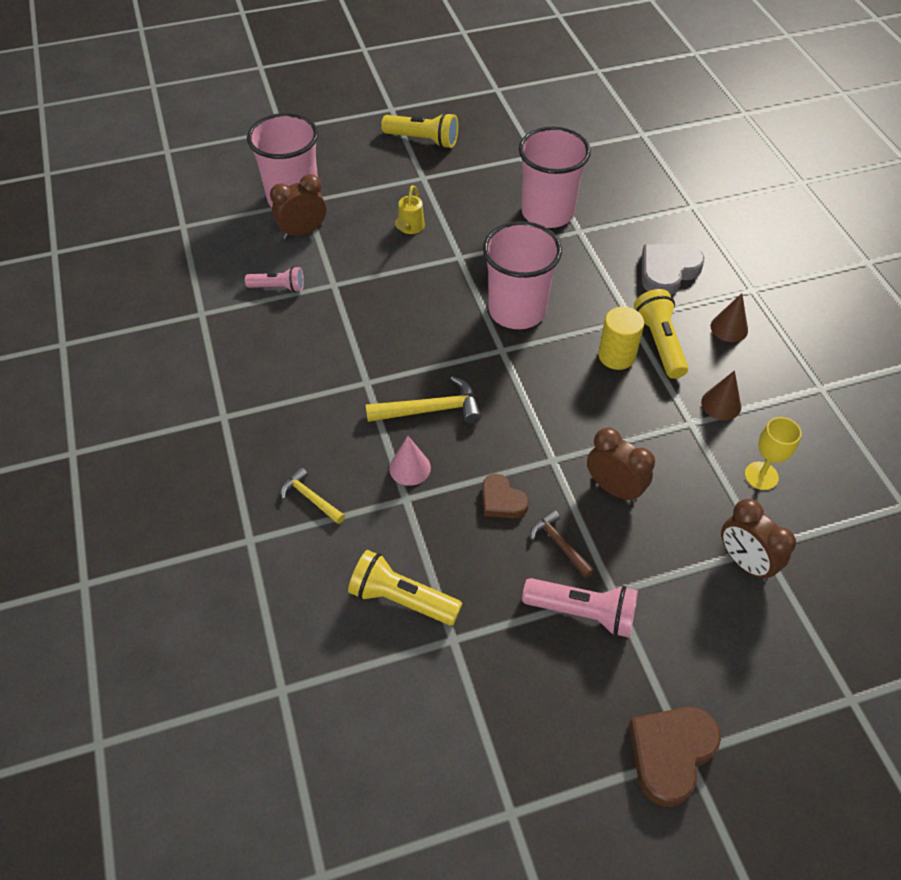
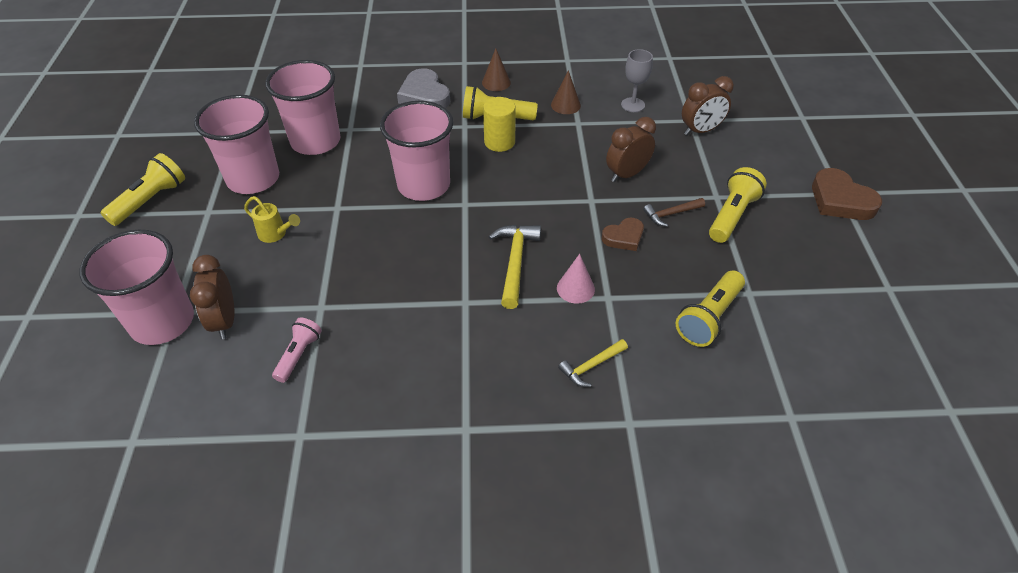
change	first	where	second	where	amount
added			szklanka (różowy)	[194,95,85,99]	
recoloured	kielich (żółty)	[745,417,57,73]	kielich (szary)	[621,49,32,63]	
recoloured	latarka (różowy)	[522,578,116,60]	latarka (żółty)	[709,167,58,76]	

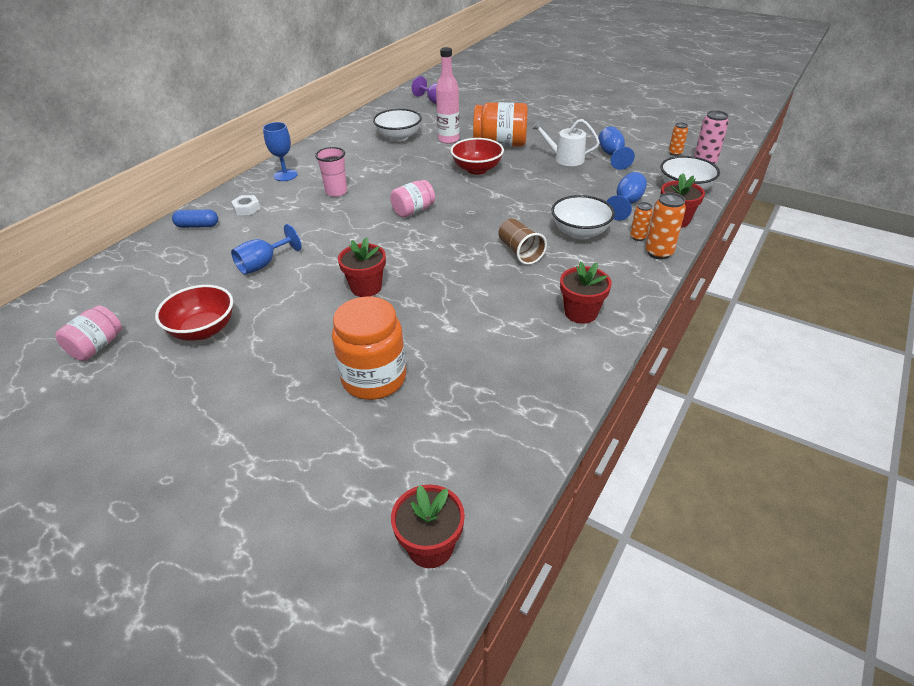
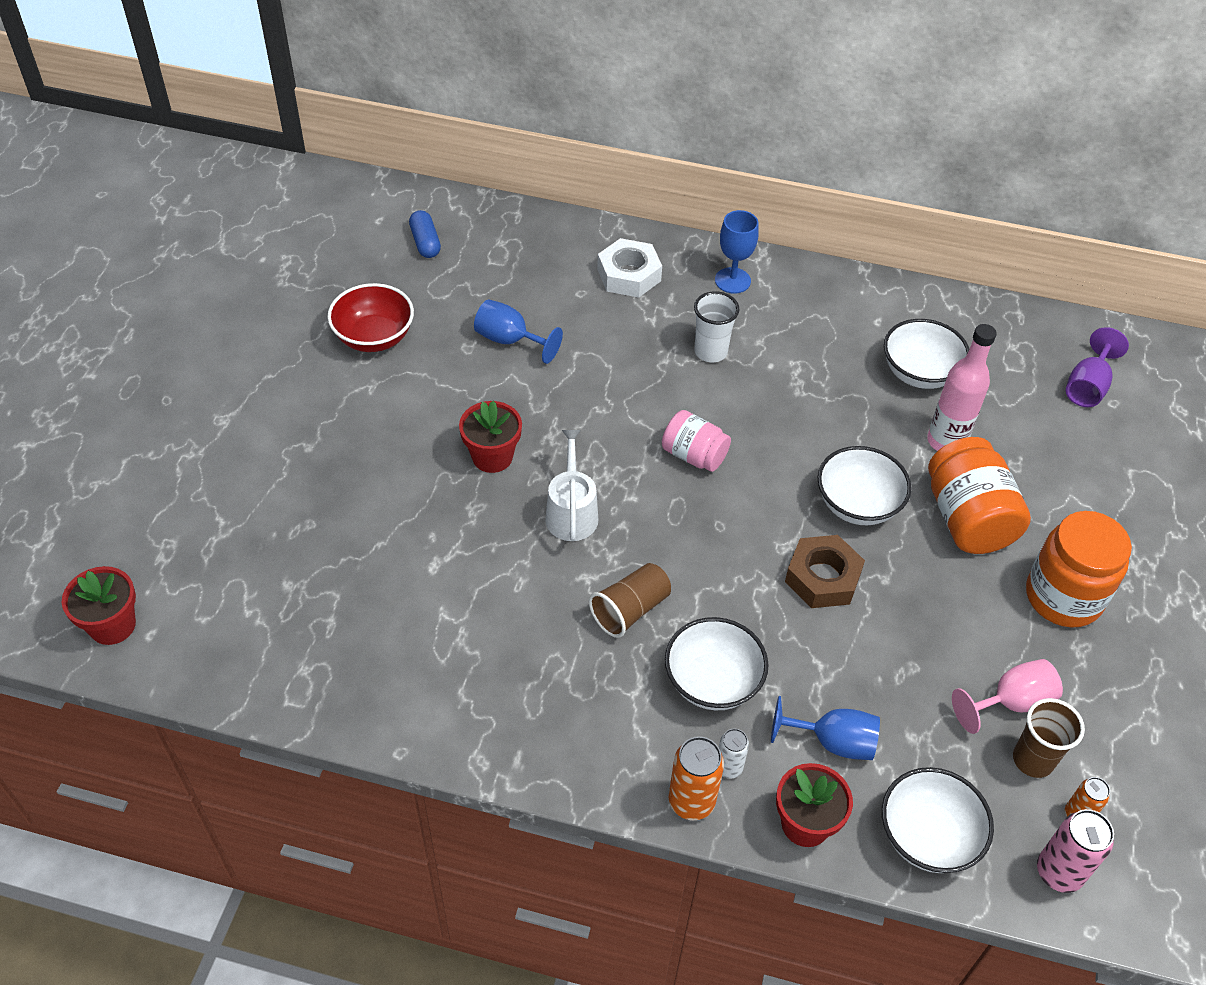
change	first	where	second	where	amount
moved	kapsułka (niebieski)	[172,209,46,19]		[409,210,32,48]	
moved	konewka (biały)	[531,119,69,47]		[545,430,53,111]	
resized	nakrętka (biały)	[231,195,29,20]		[597,238,65,60]	x1.69
recoloured	szklanka (różowy)	[315,147,32,50]	szklanka (biały)	[694,291,46,71]	
recoloured	puszka (pomarańczowy)	[630,202,23,39]	puszka (biały)	[719,729,30,50]	
added			nakrętka (brązowy)	[785,535,80,73]	
recoloured	miska (czerwony)	[450,138,54,37]	miska (biały)	[818,446,94,79]	
recoloured	kielich (niebieski)	[598,126,37,44]	kielich (różowy)	[952,659,111,75]	
added			szklanka (brązowy)	[1013,698,72,80]	
moved	słoik (pomarańczowy)	[332,296,74,104]		[1026,511,106,117]	
removed	słoik (różowy)	[55,305,67,56]			
removed	doniczka (czerwony)	[560,262,52,62]			

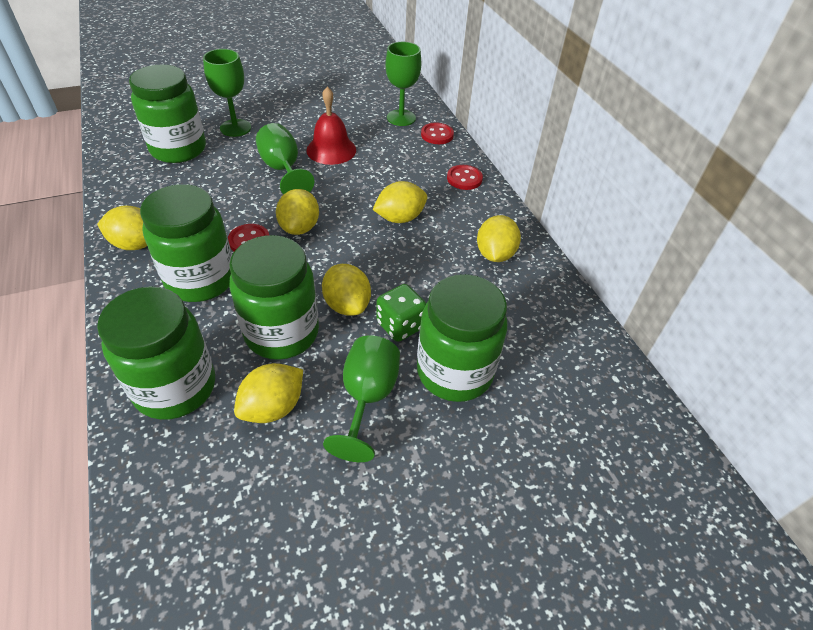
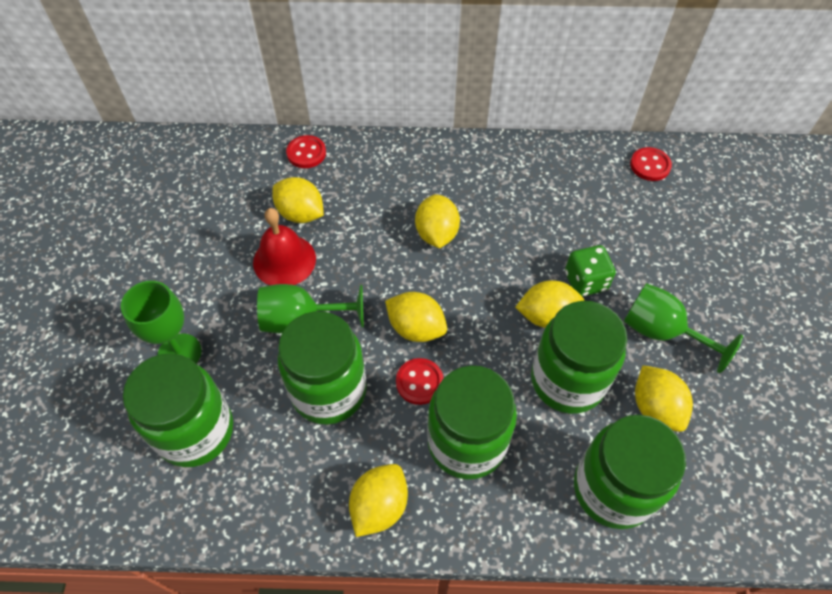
change	first	where	second	where	amount
moved	cytryna (żółty)	[477,215,44,47]		[272,177,52,46]	
moved	słoik (zielony)	[417,274,90,128]		[278,311,89,114]	
moved	guzik (czerwony)	[447,165,36,25]		[630,147,42,34]	
removed	kielich (zielony)	[386,42,35,84]			

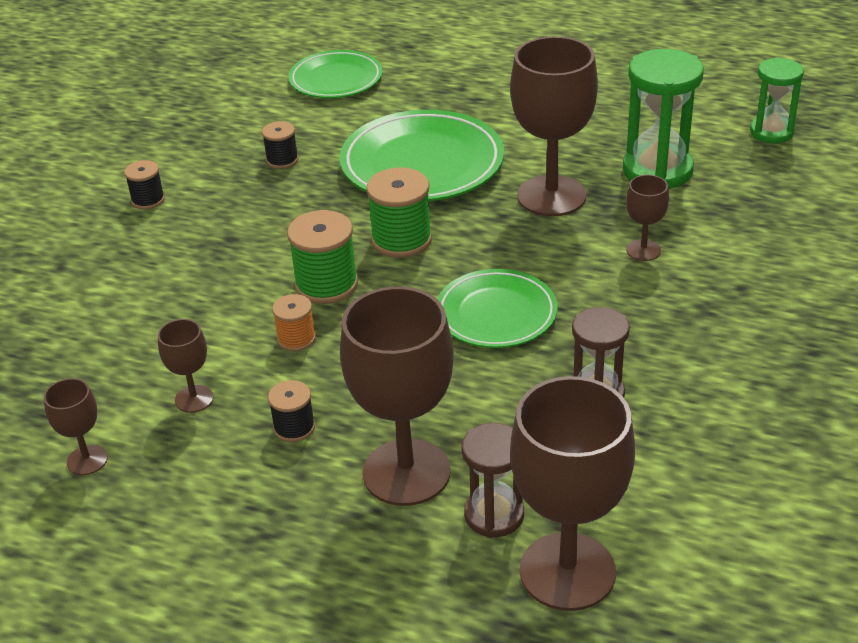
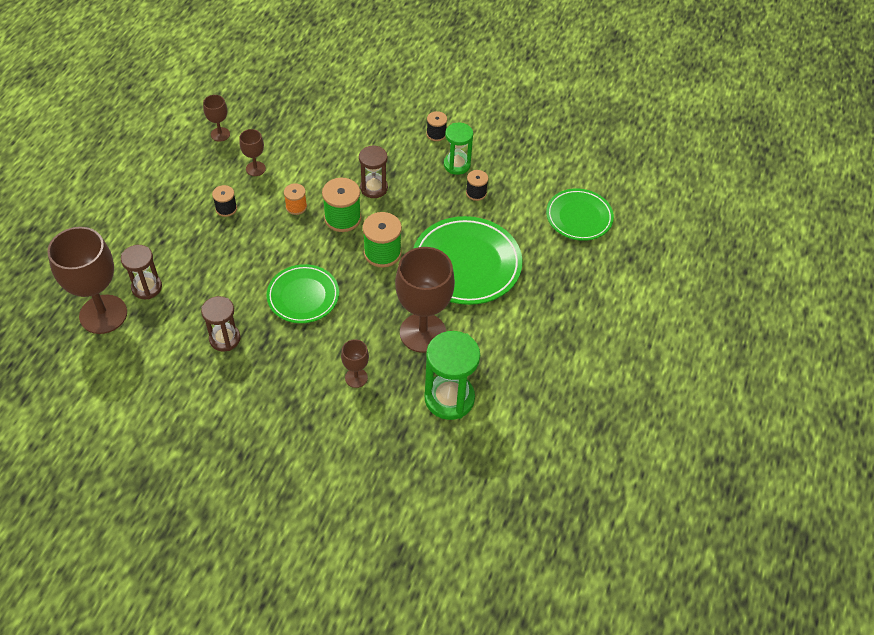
change	first	where	second	where	amount
added			klepsydra (brązowy)	[359,145,29,53]	
moved	klepsydra (zielony)	[750,57,54,87]		[444,123,29,52]	
removed	kielich (brązowy)	[340,287,114,219]			

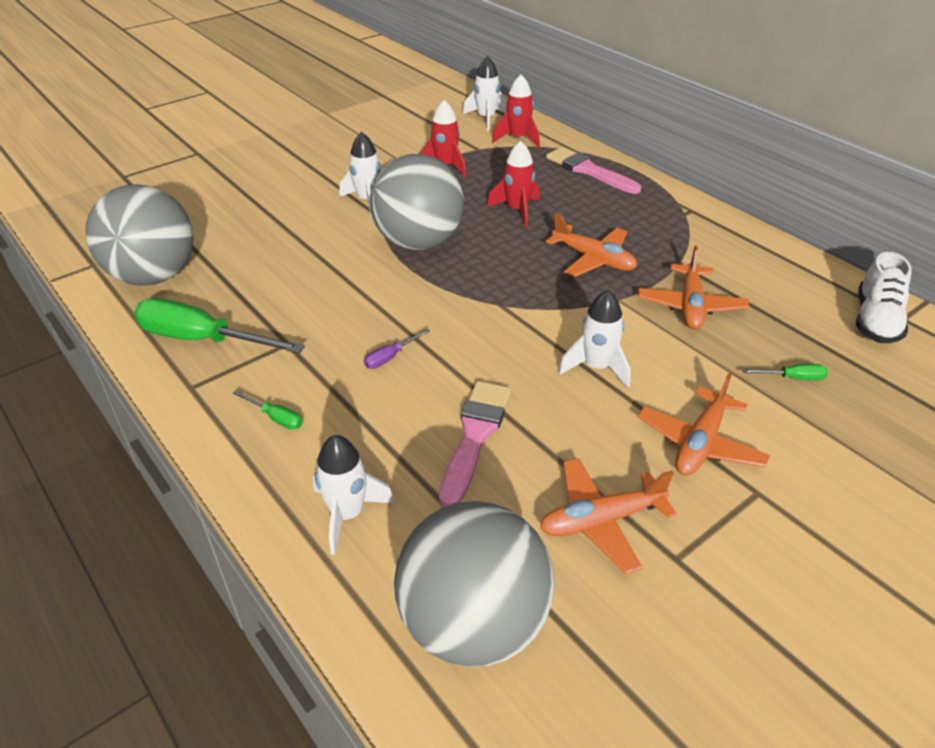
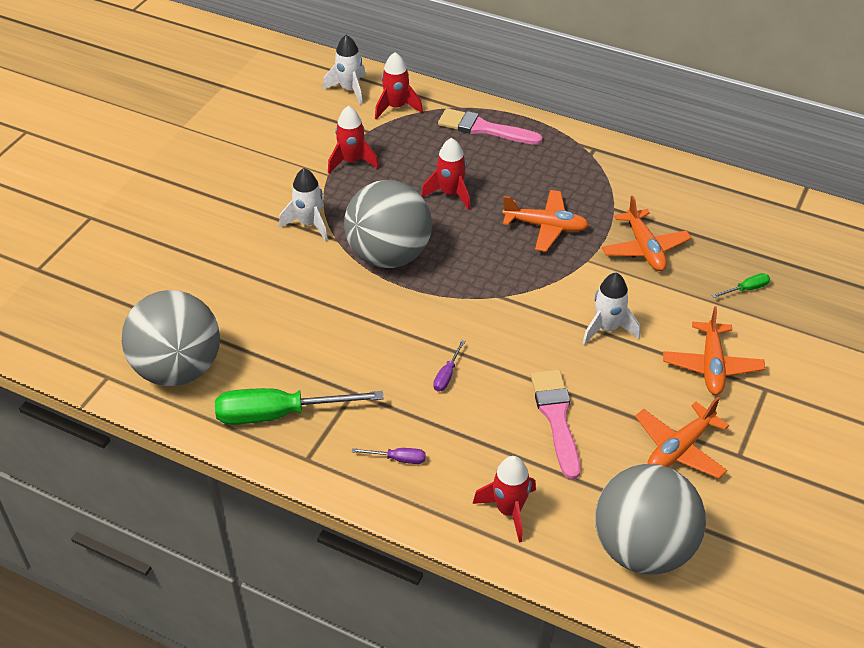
change	first	where	second	where	amount
recoloured	śrubokręt (zielony)	[232,390,71,40]	śrubokręt (fioletowy)	[352,448,74,16]	
recoloured	rakieta (biały)	[313,435,82,120]	rakieta (czerwony)	[473,456,63,86]	
removed	but (biały)	[856,252,56,91]			

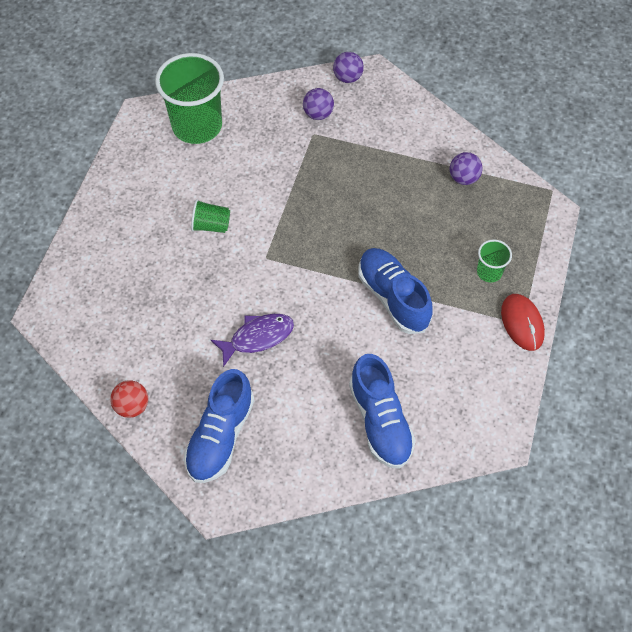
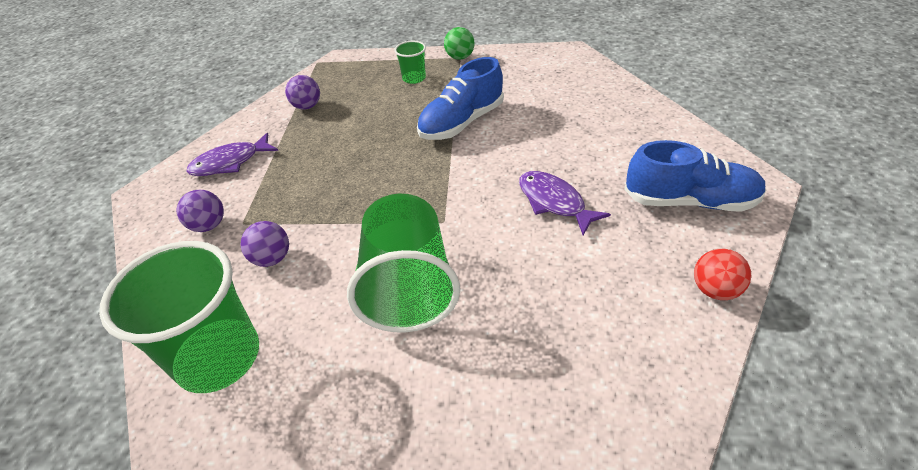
change	first	where	second	where	amount
added			ryba (fioletowy)	[186,133,92,43]	
moved	piłka (fioletowy)	[333,52,31,31]		[240,221,49,46]	
resized	szklanka (zielony)	[191,199,39,34]		[347,194,113,138]	x2.15
replaced	myszka (czerwony)	[501,294,44,57]	piłka (zielony)	[444,27,31,33]	
removed	but (niebieski)	[349,354,67,115]			

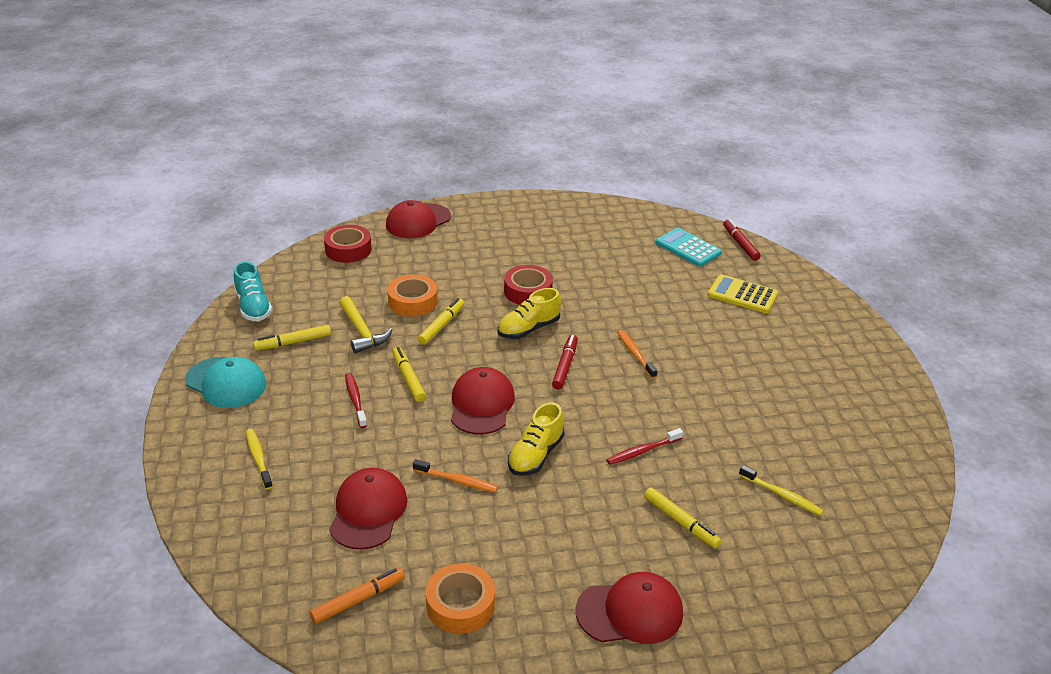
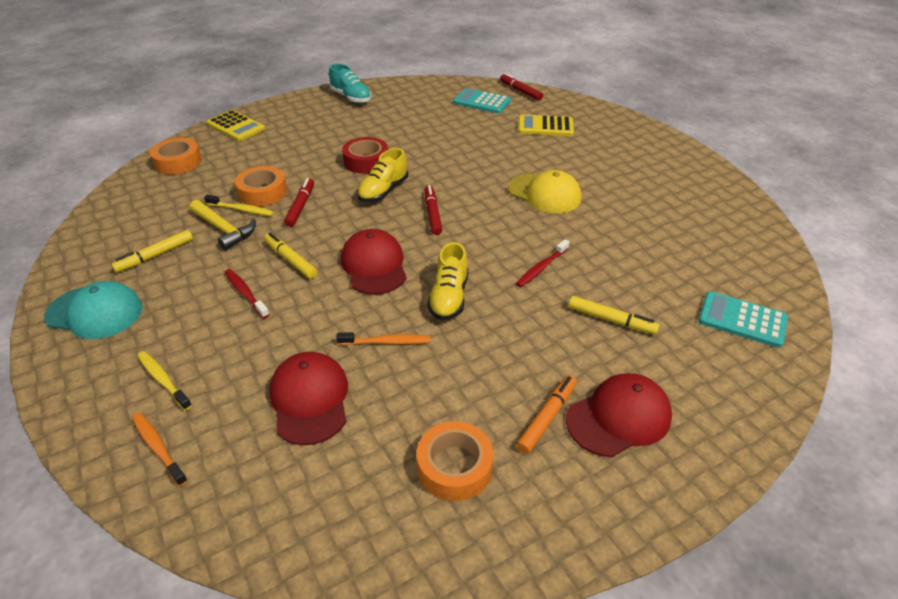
change	first	where	second	where	amount
moved	szczoteczka do zębów (pomarańczowy)	[617,330,40,49]		[132,412,56,74]	
recoloured	taśma klejąca (czerwony)	[324,225,48,38]	taśma klejąca (pomarańczowy)	[150,138,52,37]	
moved	szczoteczka do zębów (żółty)	[739,465,84,50]		[204,195,70,21]	
replaced	czapka (czerwony)	[386,200,65,38]	kalkulator (żółty)	[206,110,59,31]	
recoloured	flamaster (żółty)	[418,298,46,47]	flamaster (czerwony)	[284,178,30,49]	
moved	but (turkusowy)	[234,261,38,60]		[329,64,42,39]	
added			czapka (żółty)	[508,170,74,43]	
moved	flamaster (pomarańczowy)	[310,568,95,56]		[516,375,61,79]	
added			kalkulator (turkusowy)	[698,291,90,57]	

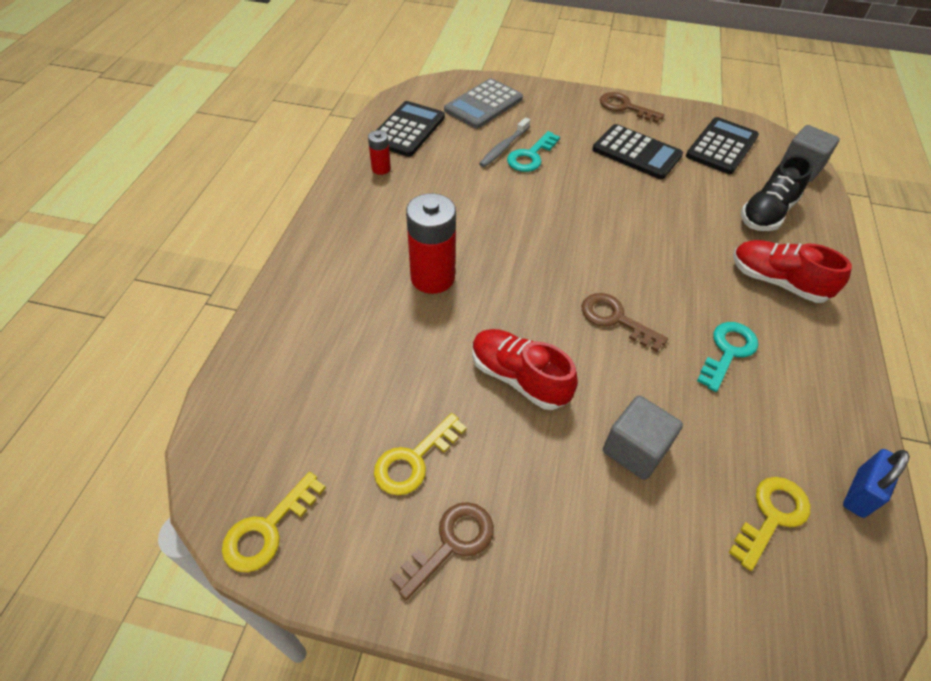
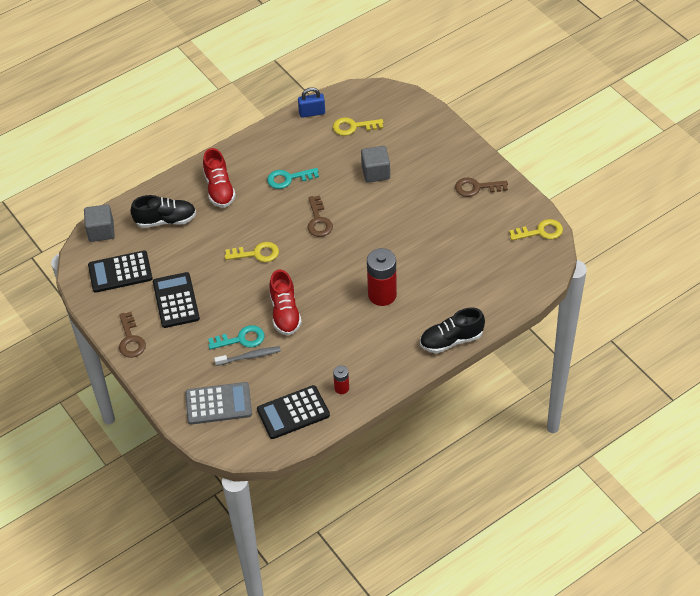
change	first	where	second	where	amount
moved	klucz (żółty)	[374,413,93,82]		[225,242,54,20]	
moved	but (czerwony)	[472,329,106,81]		[269,269,33,66]	
added			but (czarny)	[420,307,65,46]	

